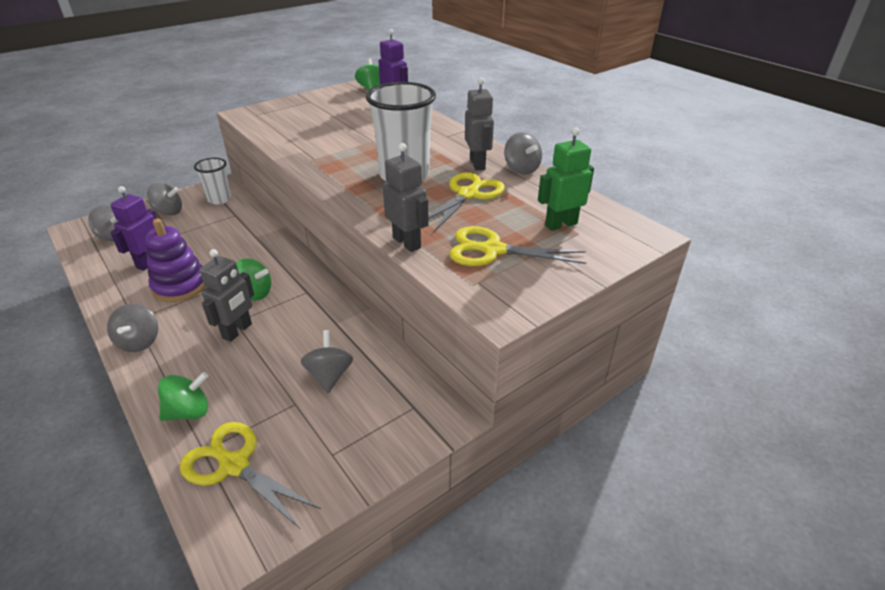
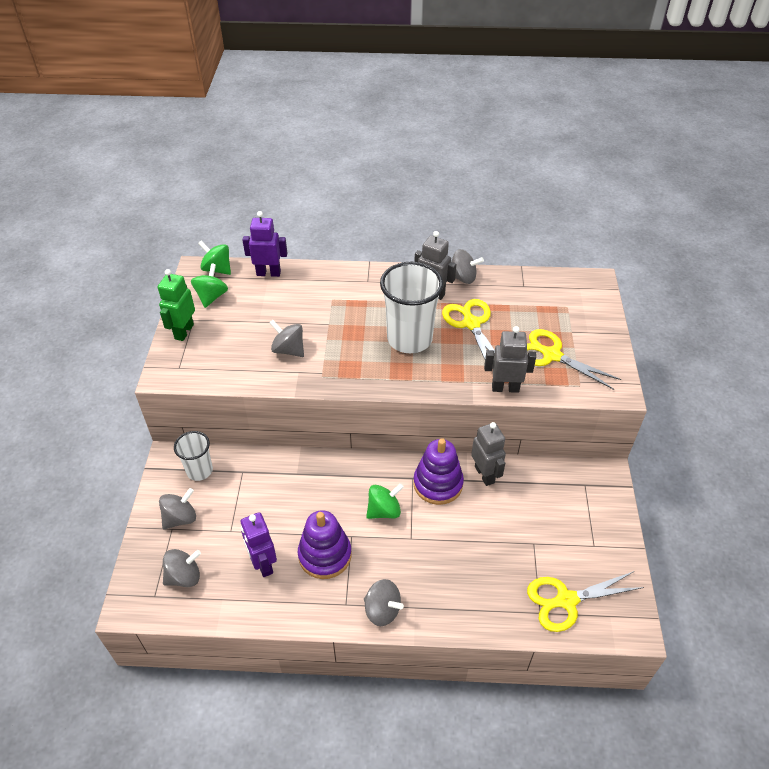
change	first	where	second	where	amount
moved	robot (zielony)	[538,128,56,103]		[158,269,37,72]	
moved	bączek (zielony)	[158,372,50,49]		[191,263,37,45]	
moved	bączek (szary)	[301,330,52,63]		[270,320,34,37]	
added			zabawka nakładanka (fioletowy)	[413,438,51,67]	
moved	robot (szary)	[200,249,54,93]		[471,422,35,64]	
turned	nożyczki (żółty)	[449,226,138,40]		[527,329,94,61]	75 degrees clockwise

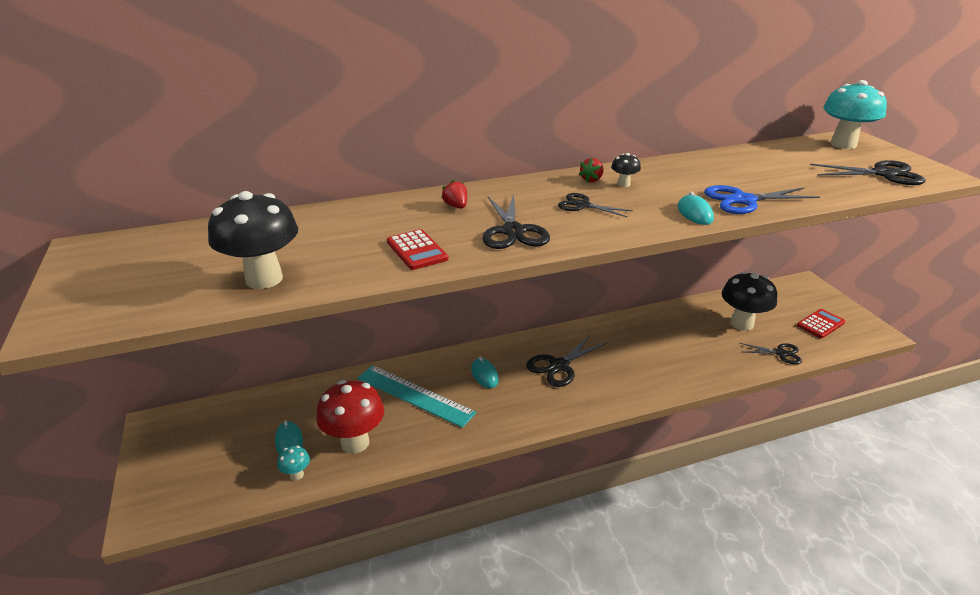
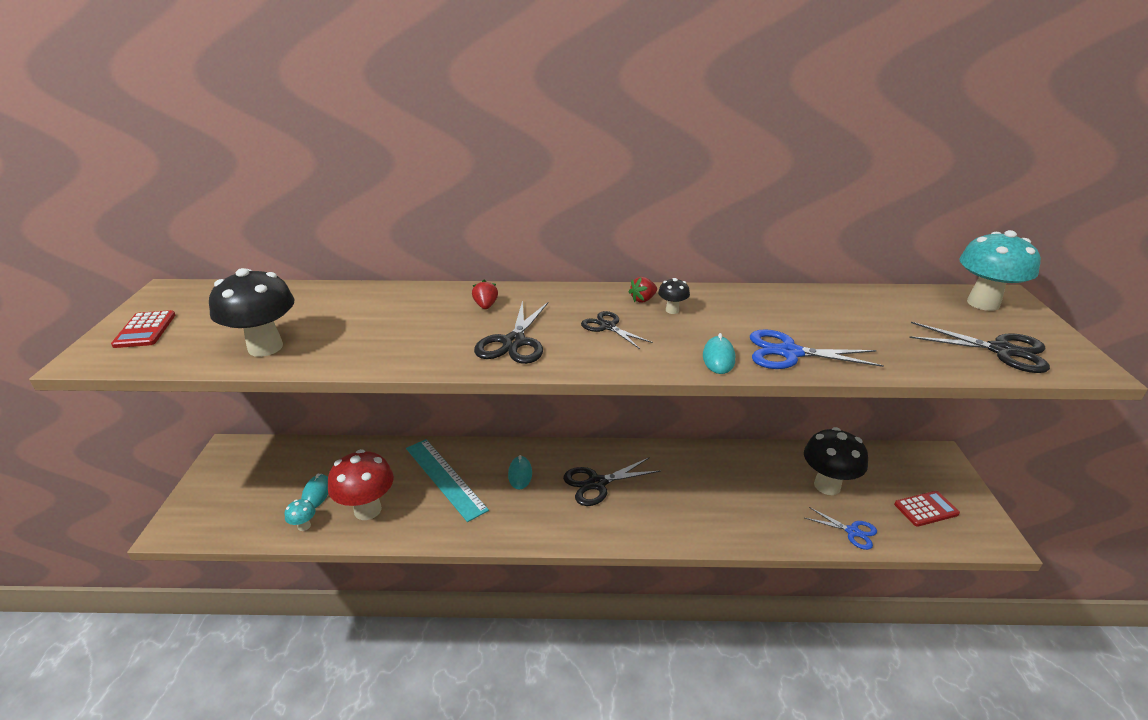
change	first	where	second	where	amount
moved	kalkulator (czerwony)	[387,229,61,41]		[111,310,64,38]	
recoloured	nożyczki (czarny)	[740,343,62,21]	nożyczki (niebieski)	[805,507,72,43]	

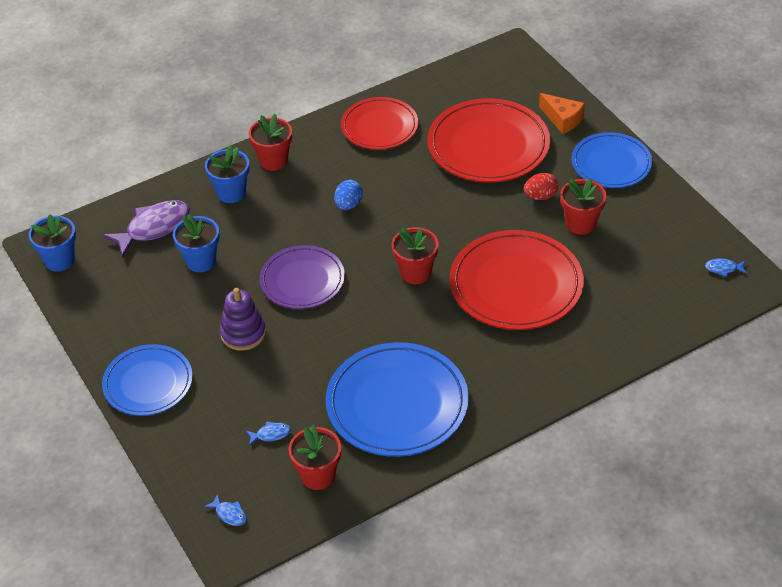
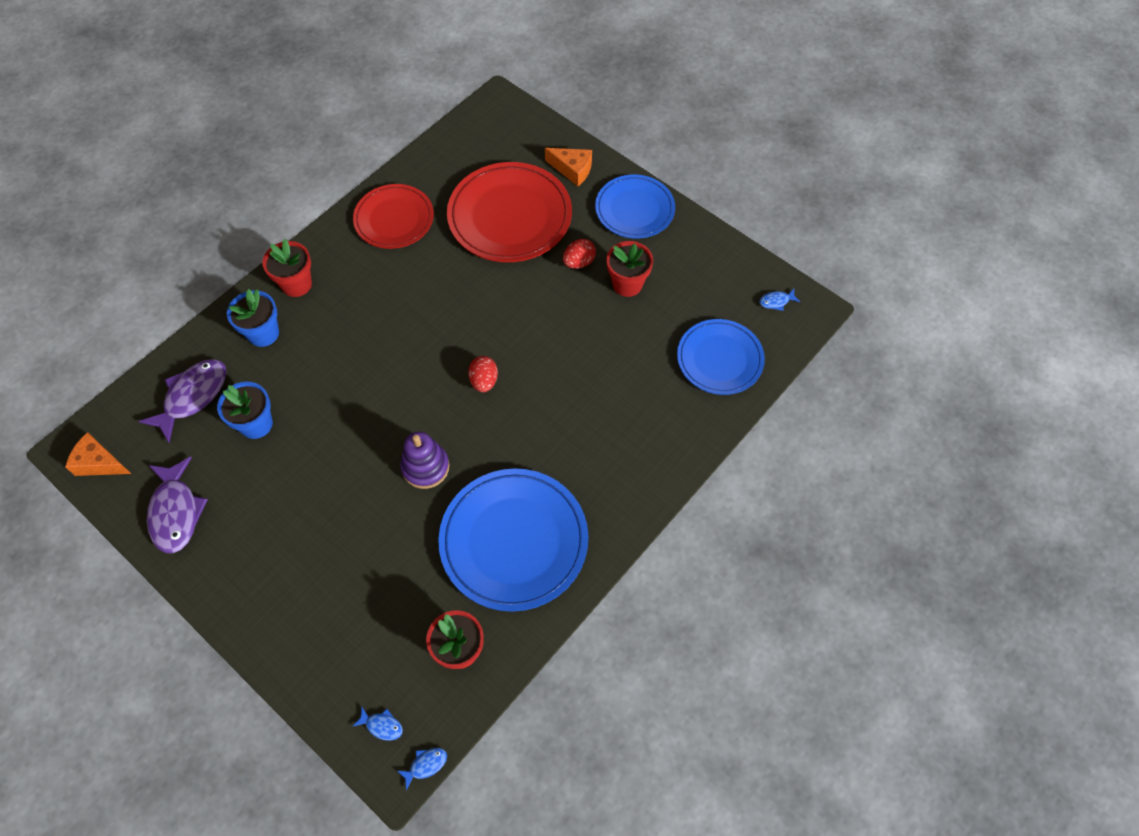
change	first	where	second	where	amount
replaced	doniczka (niebieski)	[28,214,48,58]	ser (pomarańczowy)	[65,432,66,44]	
added			ryba (fioletowy)	[147,457,61,96]	
moved	ryba (niebieski)	[246,421,45,25]		[397,748,50,42]	
moved	zabawka nakładanka (fioletowy)	[220,288,46,63]		[400,432,49,57]	
replaced	doniczka (czerwony)	[392,227,47,57]	jajko (czerwony)	[468,356,30,36]	
moved	talerz (niebieski)	[102,344,91,72]		[677,319,88,76]	
removed	talerz (fioletowy)	[260,245,85,64]			
removed	jajko (niebieski)	[335,180,28,30]			
removed	talerz (czerwony)	[449,230,135,100]			

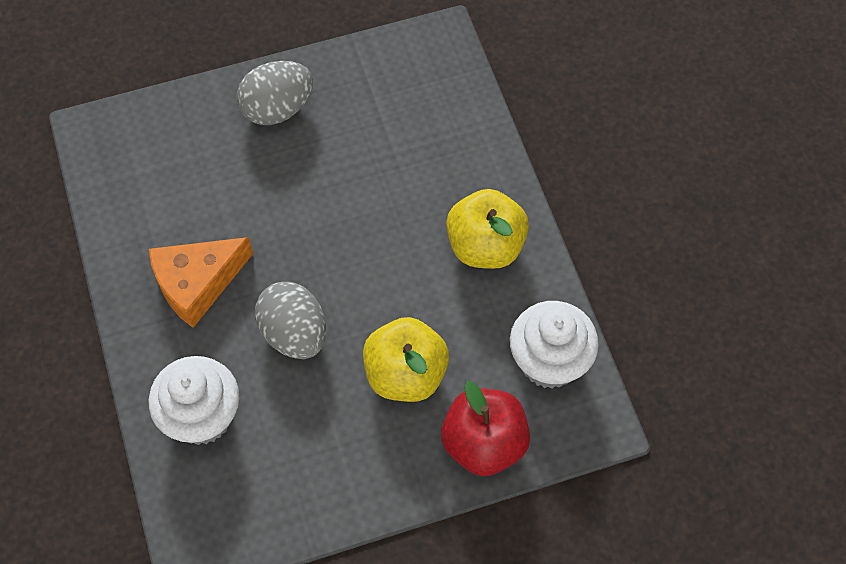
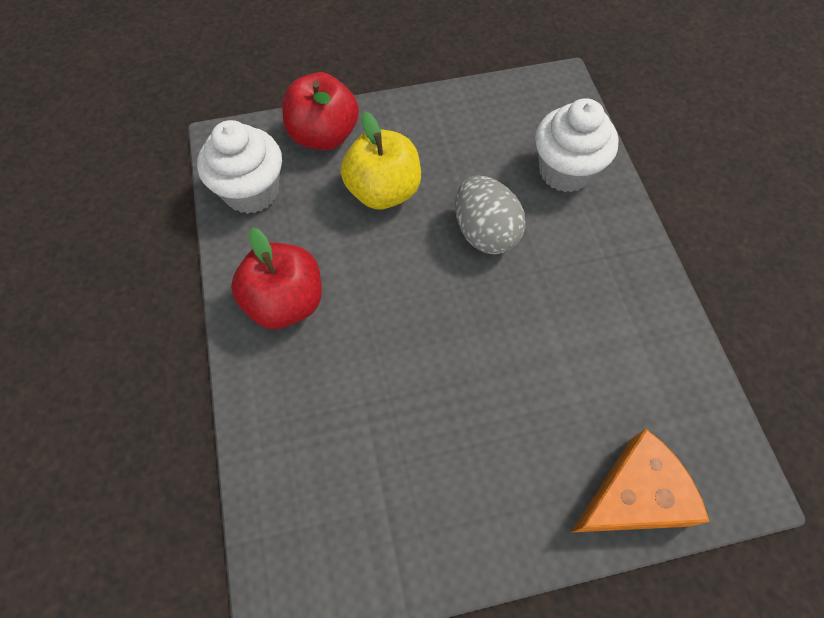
change	first	where	second	where	amount
recoloured	jabłko (żółty)	[446,189,83,80]	jabłko (czerwony)	[231,227,91,102]	
moved	ser (pomarańczowy)	[149,237,104,91]		[571,428,139,104]	
removed	jajko (szary)	[237,61,76,64]			

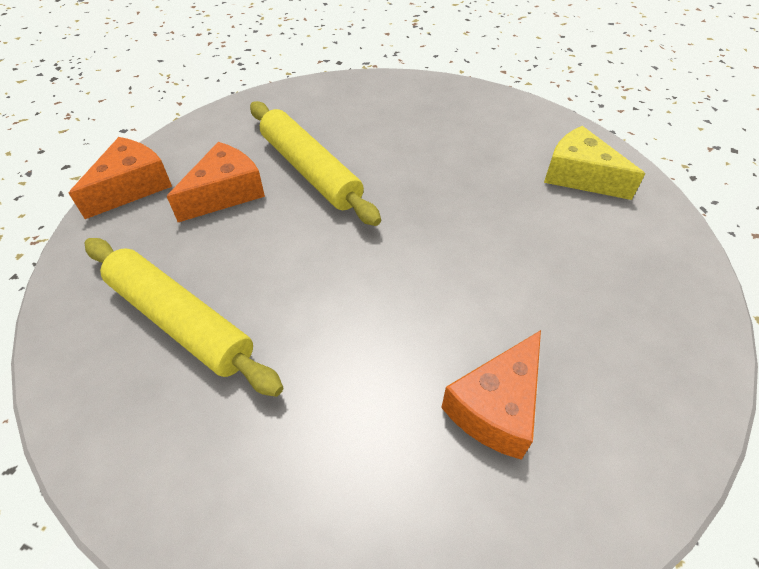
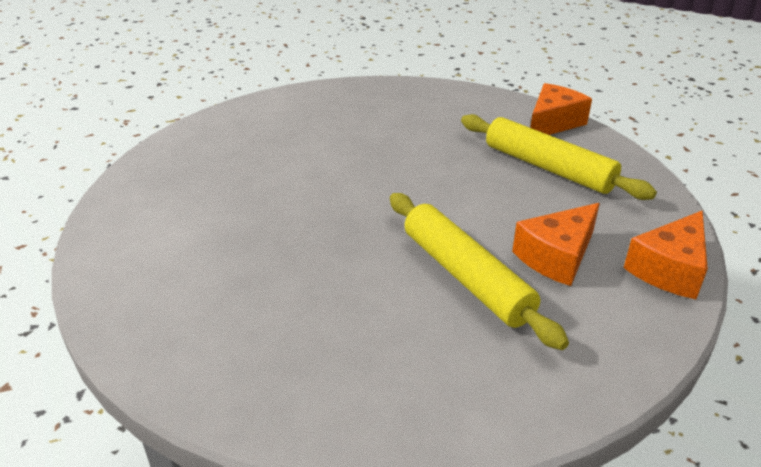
change	first	where	second	where	amount
moved	ser (pomarańczowy)	[441,330,100,130]		[530,83,62,52]	
removed	ser (żółty)	[544,126,101,74]			

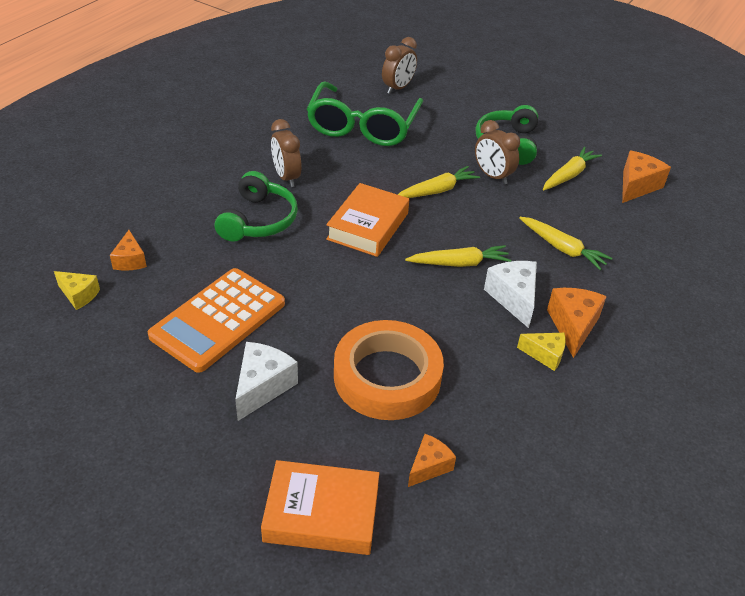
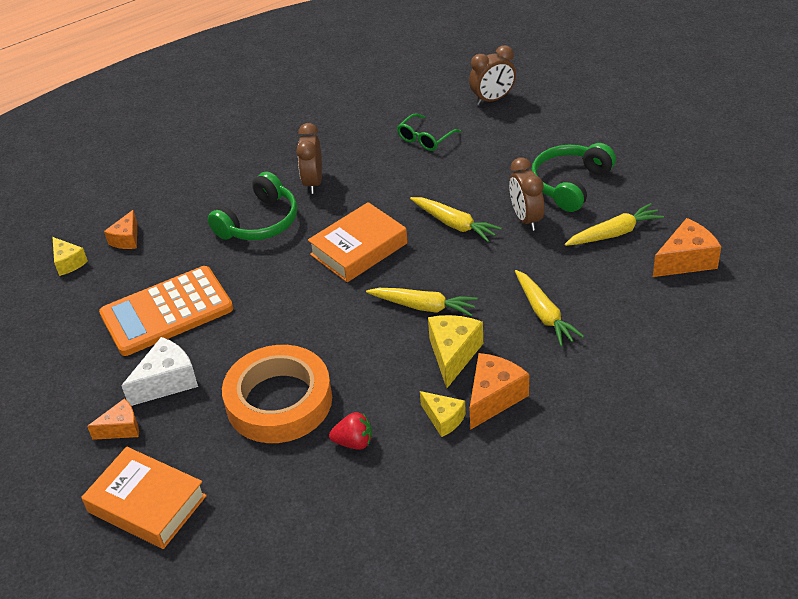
change	first	where	second	where	amount
moved	ser (pomarańczowy)	[408,434,48,53]		[87,398,52,42]	
added			truskawka (czerwony)	[329,412,43,38]	
resized	okulary (zielony)	[307,82,116,64]		[397,113,64,38]	x0.45
turned	marchewka (żółty)	[398,166,82,32]		[410,197,92,45]	45 degrees clockwise
recoloured	ser (biały)	[484,261,53,67]	ser (żółty)	[428,315,55,73]	

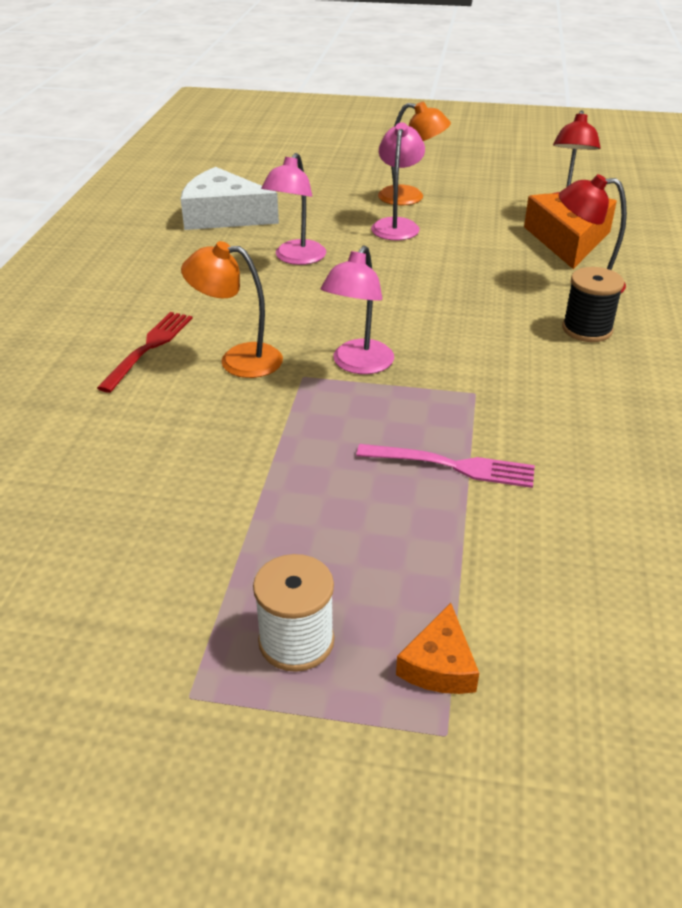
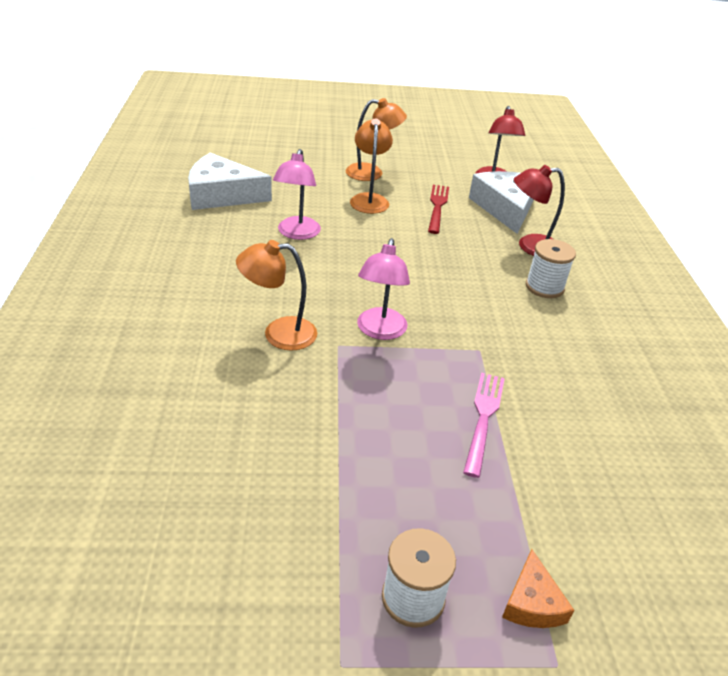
change	first	where	second	where	amount
recoloured	lampka (różowy)	[371,122,54,118]	lampka (pomarańczowy)	[350,119,43,95]	
moved	widelec (czerwony)	[97,312,95,81]		[428,185,21,49]	
turned	widelec (różowy)	[356,444,179,44]		[463,373,42,105]	75 degrees counterclockwise
recoloured	ser (pomarańczowy)	[524,193,93,76]	ser (biały)	[469,171,65,63]	
recoloured	szpulka (czarny)	[562,267,62,75]	szpulka (biały)	[526,239,50,59]	

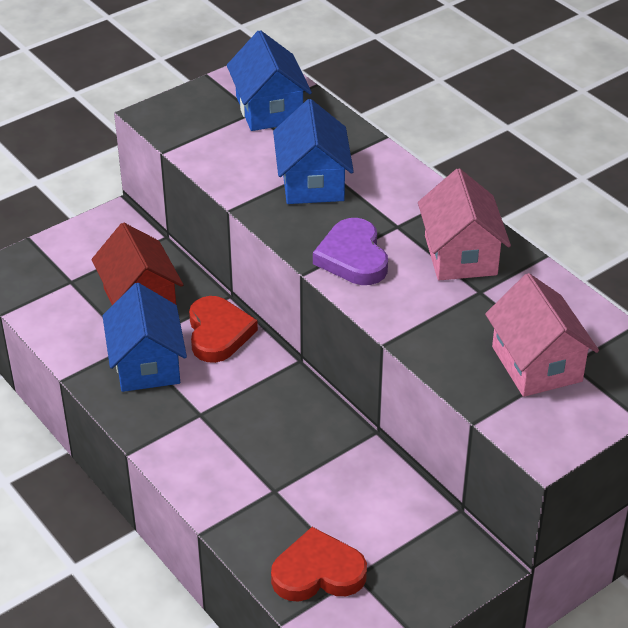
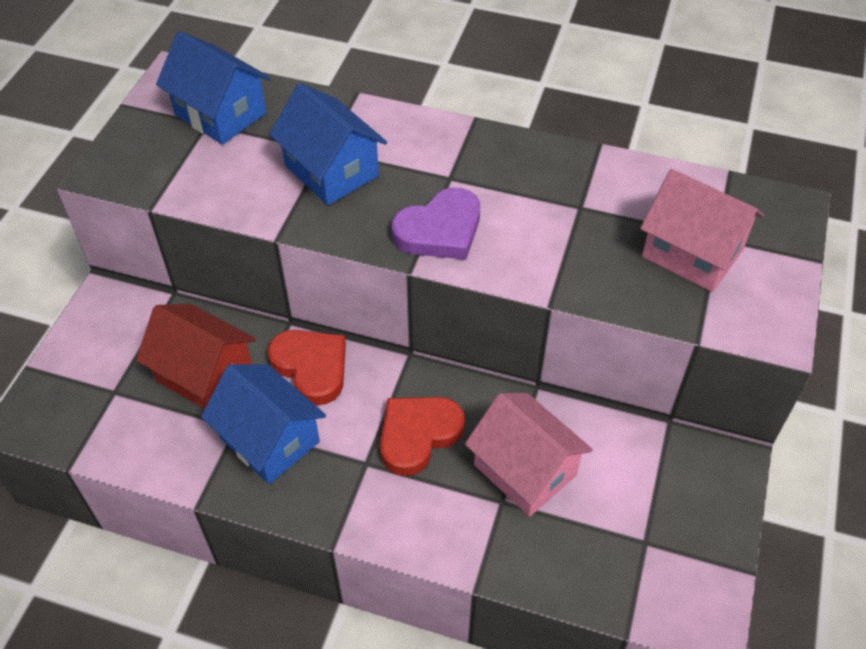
change	first	where	second	where	amount
moved	serce (czerwony)	[271,527,96,75]		[380,397,85,79]	
turned	serce (fioletowy)	[313,218,75,67]		[392,188,88,72]	75 degrees counterclockwise
moved	domek (różowy)	[418,168,93,112]		[465,393,128,124]	

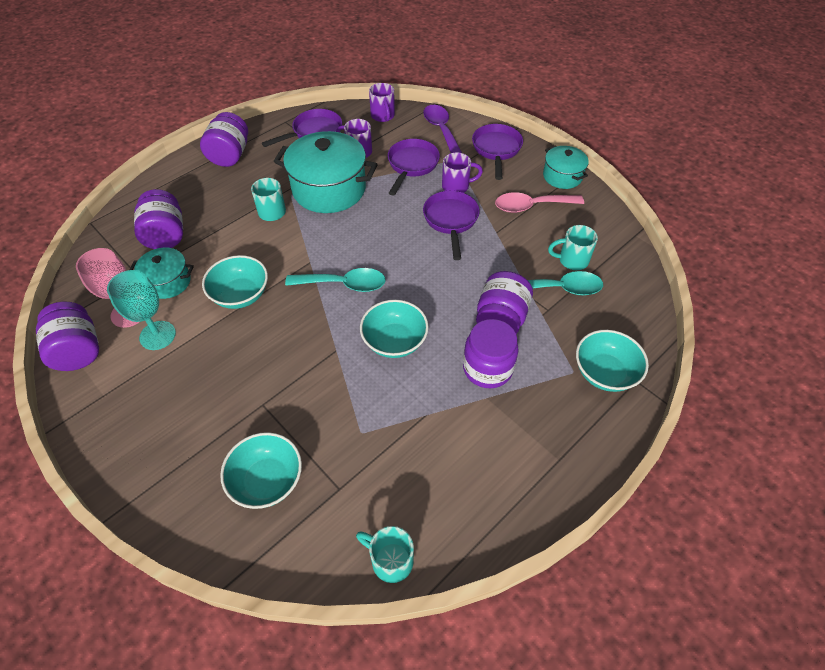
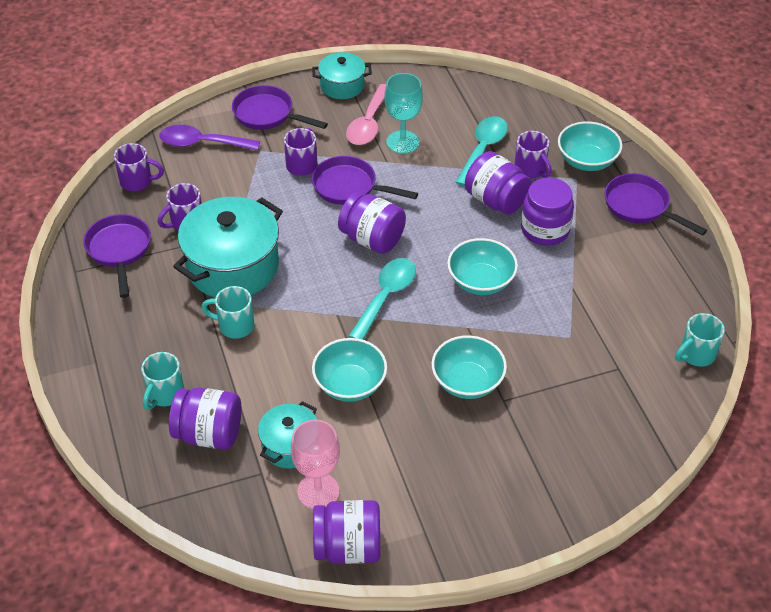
change	first	where	second	where	amount
moved	kubek (turkusowy)	[548,225,50,45]		[141,352,43,58]	
moved	słoik (fioletowy)	[200,112,48,55]		[338,192,68,62]	
moved	kielich (turkusowy)	[107,270,69,80]		[384,73,39,81]	
moved	miska (turkusowy)	[220,432,82,77]		[432,335,75,64]	
added			kubek (fioletowy)	[515,131,37,47]	
moved	patelnia (fioletowy)	[388,139,52,57]		[604,173,103,63]	

